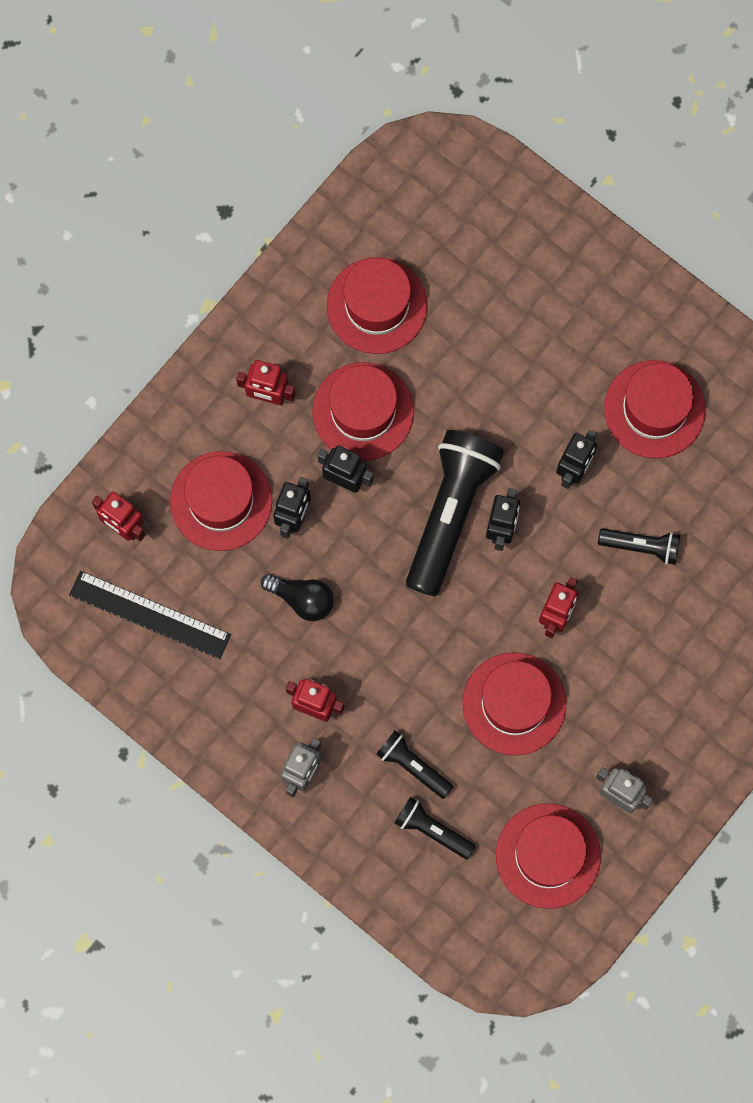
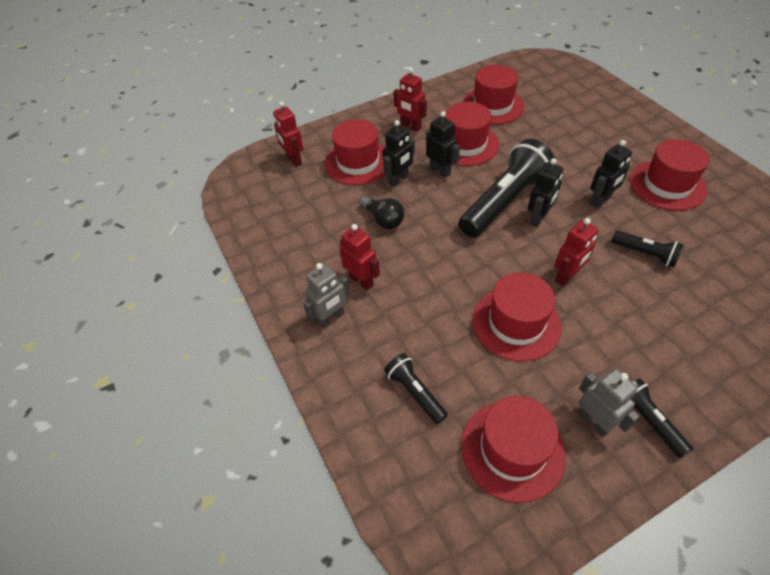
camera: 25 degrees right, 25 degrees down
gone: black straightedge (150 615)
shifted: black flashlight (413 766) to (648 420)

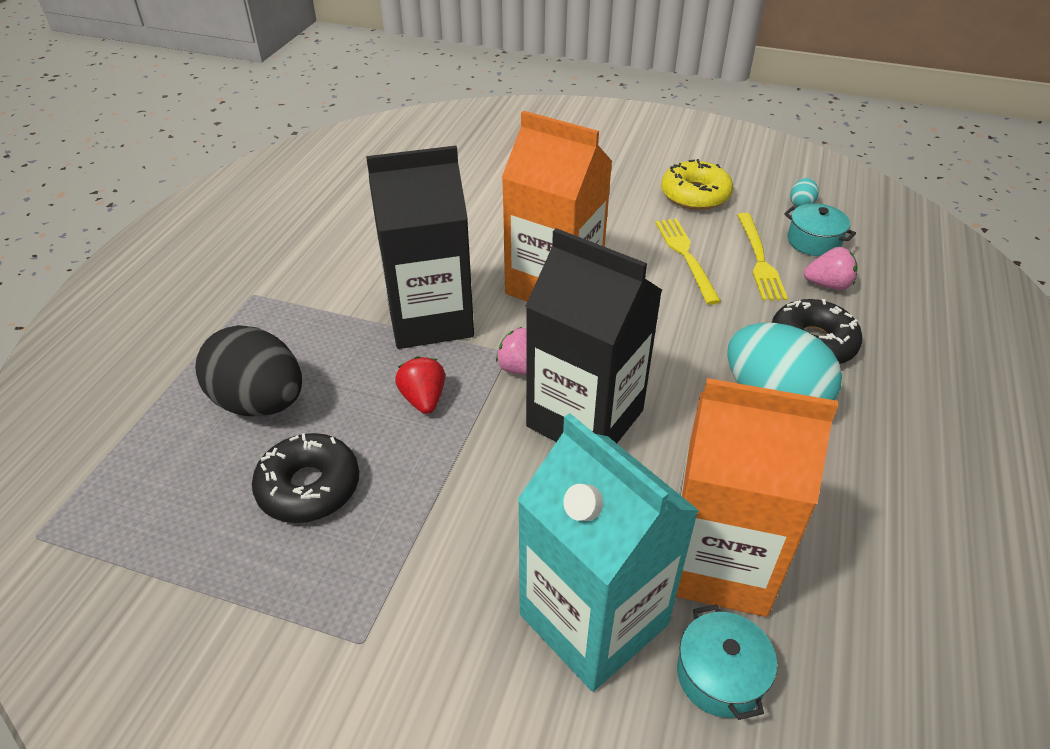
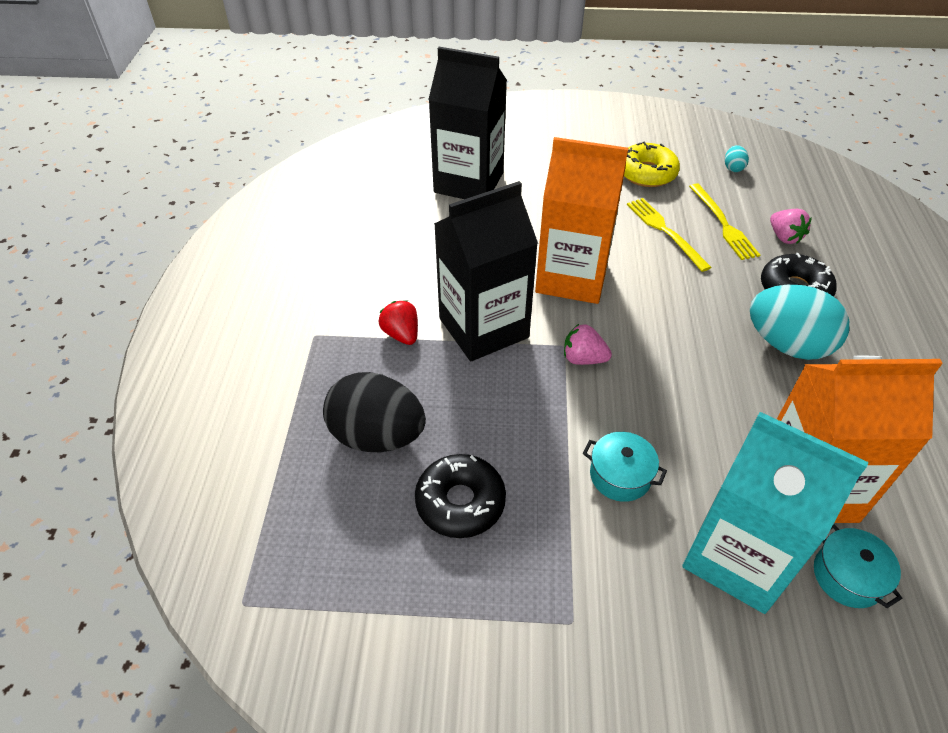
camera: 15 degrees left, 5 degrees up
shifted: scarlet strawberry (423 399) to (401 334); black juice carton (585 418) to (469 182); turquoise pot (813 241) to (620 476)
rotated: rosy strawberry (828 285) = (784 237) 75 degrees clockwise

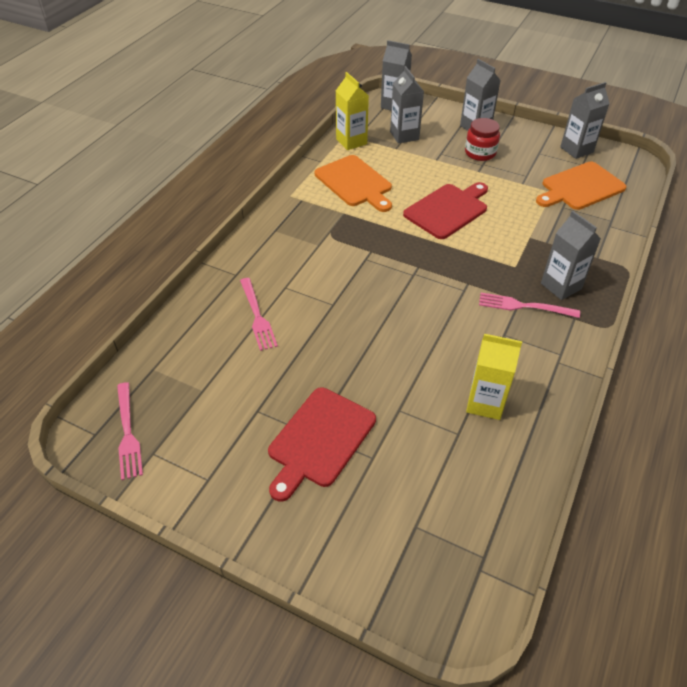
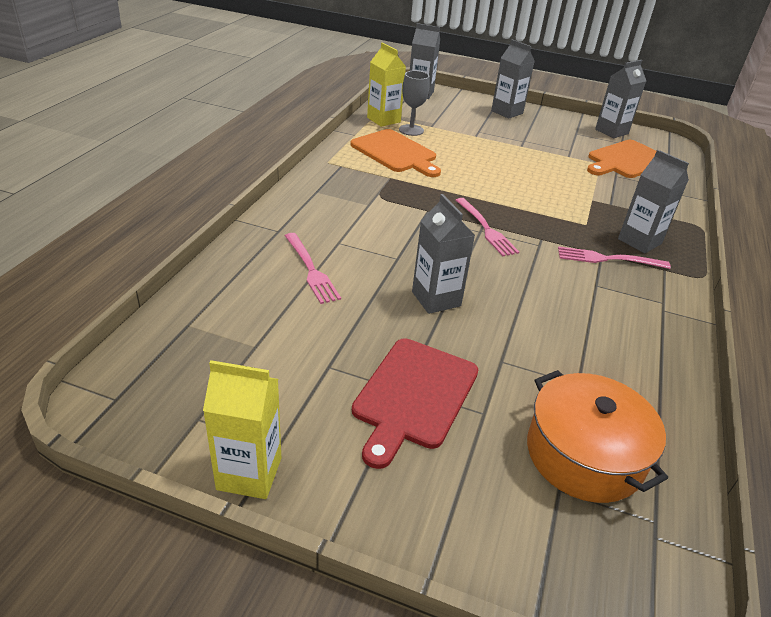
camera: 10 degrees left, 10 degrees down
gone: scarlet chopping board (448 210); scarlet jar (480 153)
new: gray chalice (411 130); orange pot (584 454)
shifted: rosy fork (128 433) to (486 229); gray juice carton (404 135) to (436 299); golden juice carton (485 403) to (249 473)

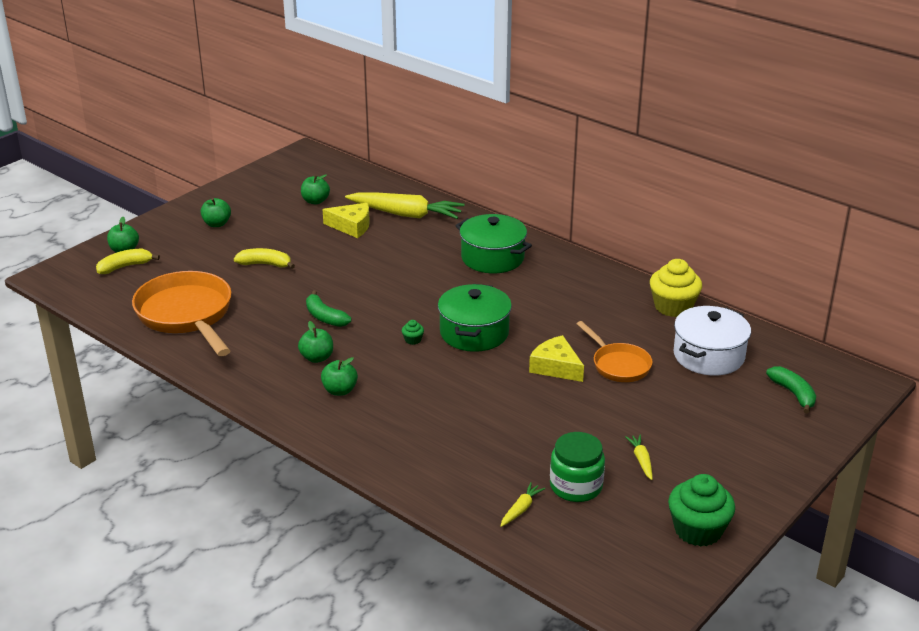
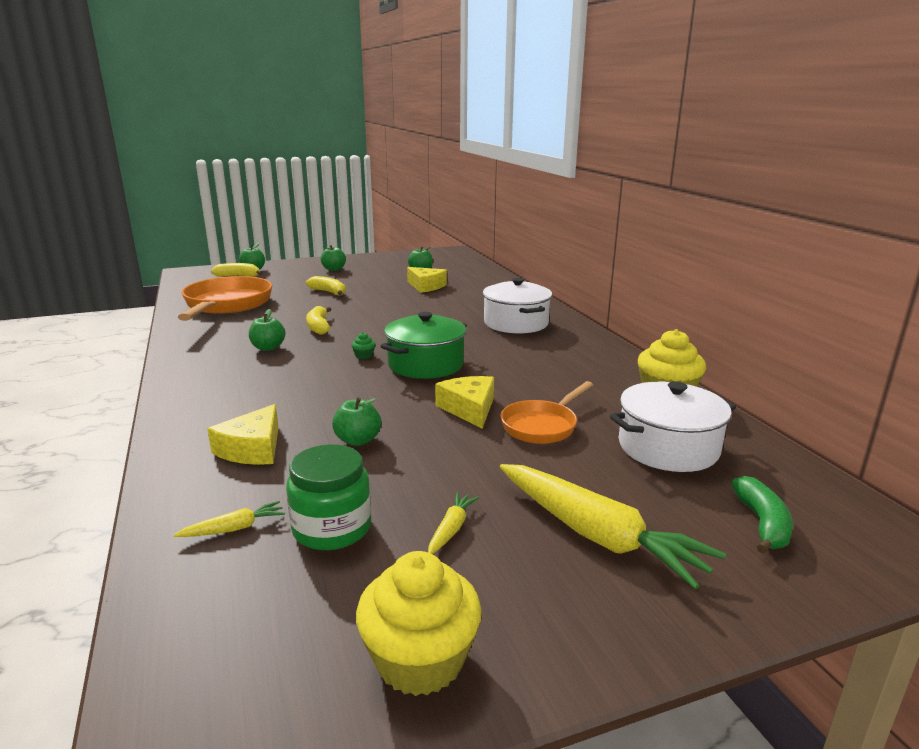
camera: 30 degrees right, 10 degrees down
new: golden cheese (252 449)
shifted: green apple fruit (340 390) to (358 440); golden toy carrot (406 214) to (597 535)
repainted: green toy banana (325 317) to golden toy banana (318 327); green pot (492 258) to white pot (516 323); green muffin (698 530) to golden muffin (420 660)
rotated: orange pan (618 365) = (542 426) 45 degrees clockwise

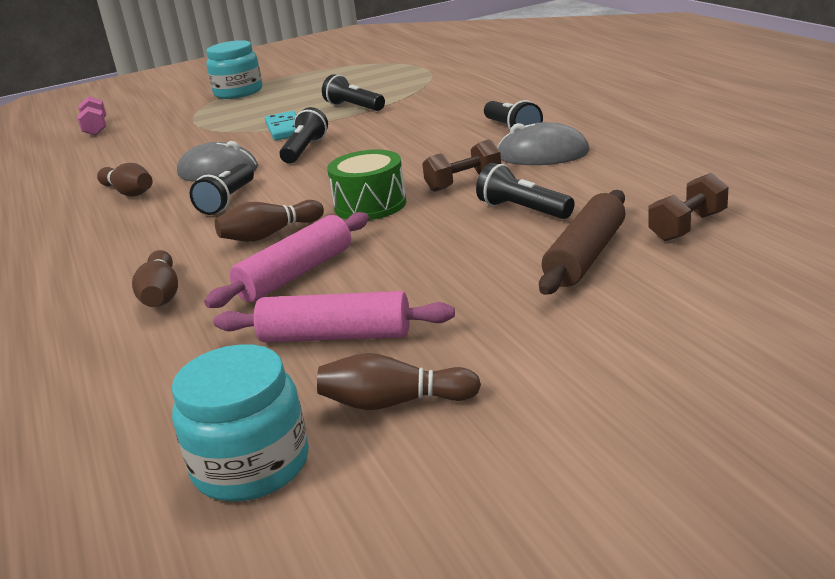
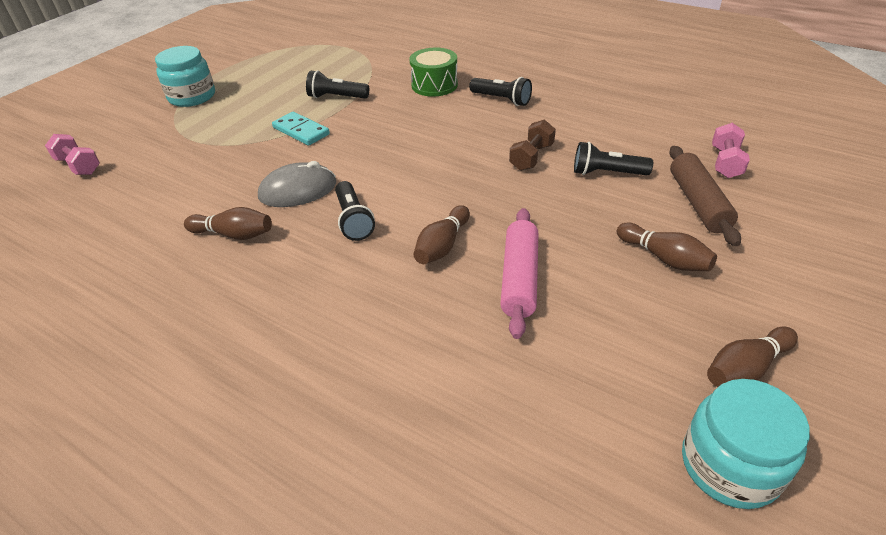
camera: 35 degrees left, 15 degrees up
gone: rosy rolling pin (335 336); black flashlight (305 150); gray mouse (543 154)
shifted: dark brown tenpin (161 295) to (664 258); green snare drum (370 205) to (434 85)
repainted: dark brown hand weight (687 227) to rosy hand weight (725 163)

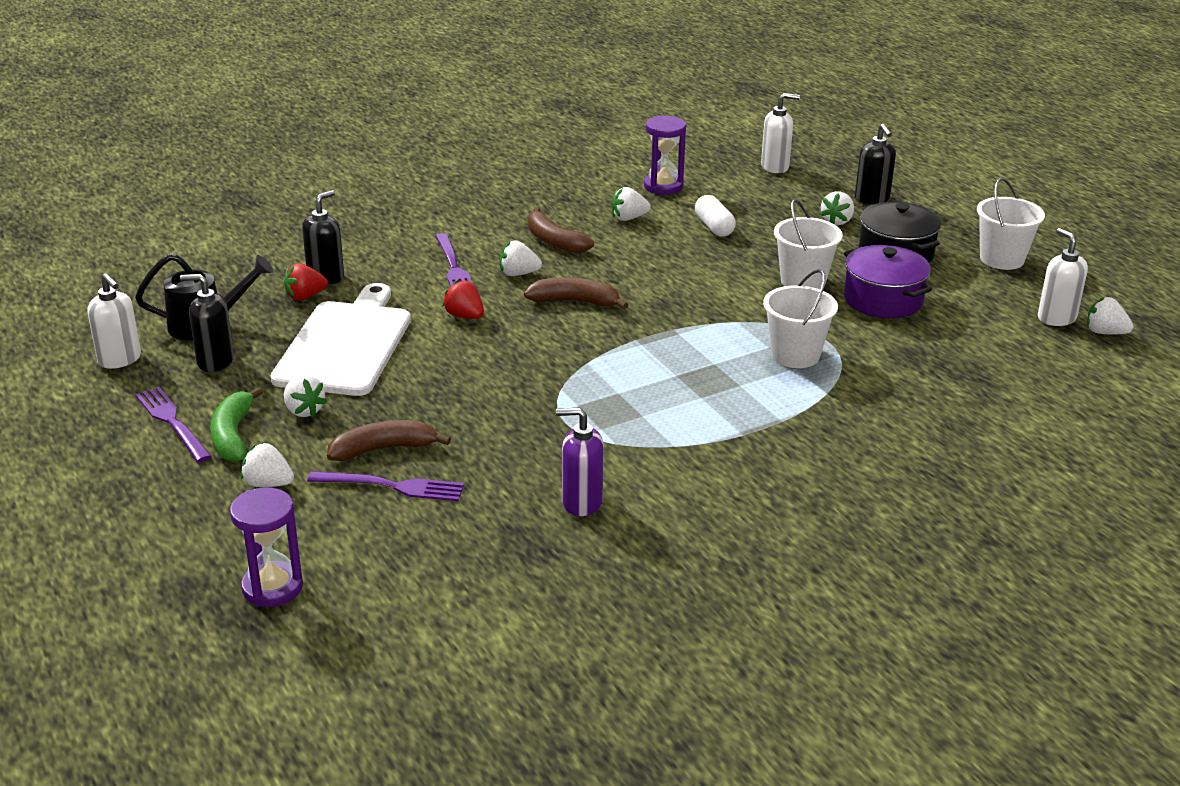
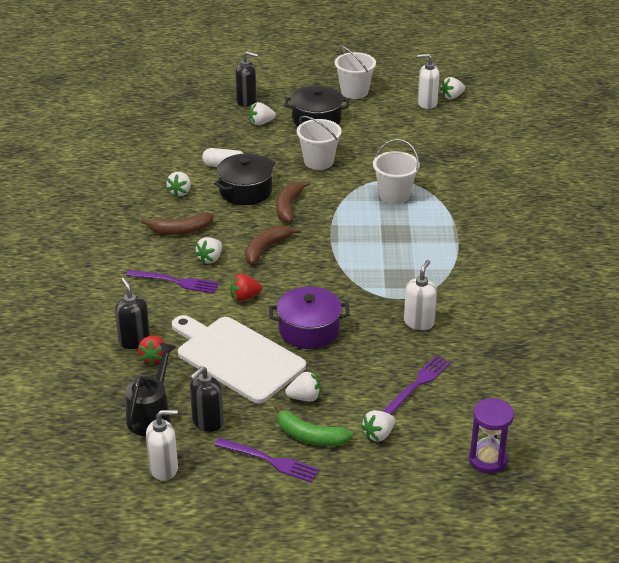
camera: 60 degrees left, 5 degrees up
gone: purple soap dispenser (581 502); purple sand timer (663 186)
new: black pot (245 191)
shifted: dark brown toy banana (384 449) to (289 207); white soap dispenser (775 167) to (419 322); purple pot (883 300) to (309 330)
rotated: purple fork (171 422) = (271 461) 150 degrees counterclockwise; white strawberry (837 221) = (261 123) 105 degrees clockwise

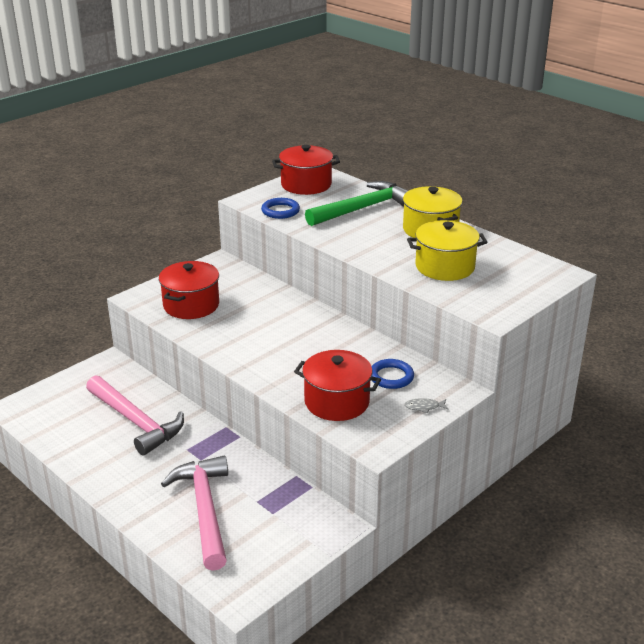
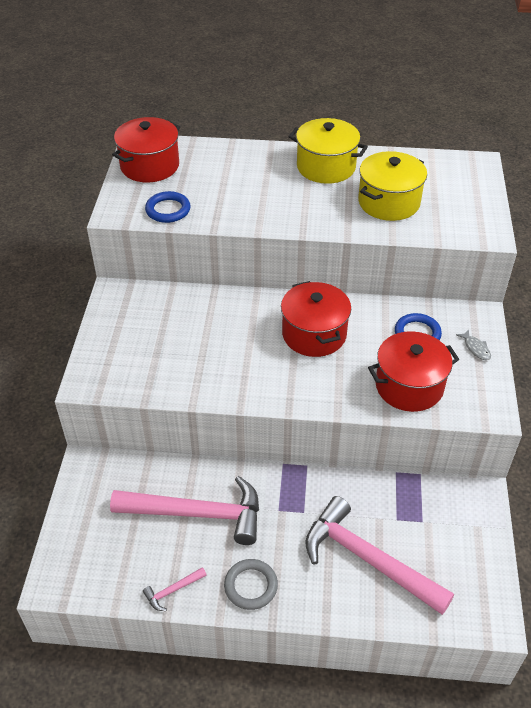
camera: 40 degrees left, 15 degrees up
gone: green carpenter's hammer (362 208)
new: rosy carpenter's hammer (173 591); gray hoop (251 586)
shifted: scarlet pot (191 305) to (314 334)
rotated: gray fish (424 407) = (475 348) 75 degrees counterclockwise

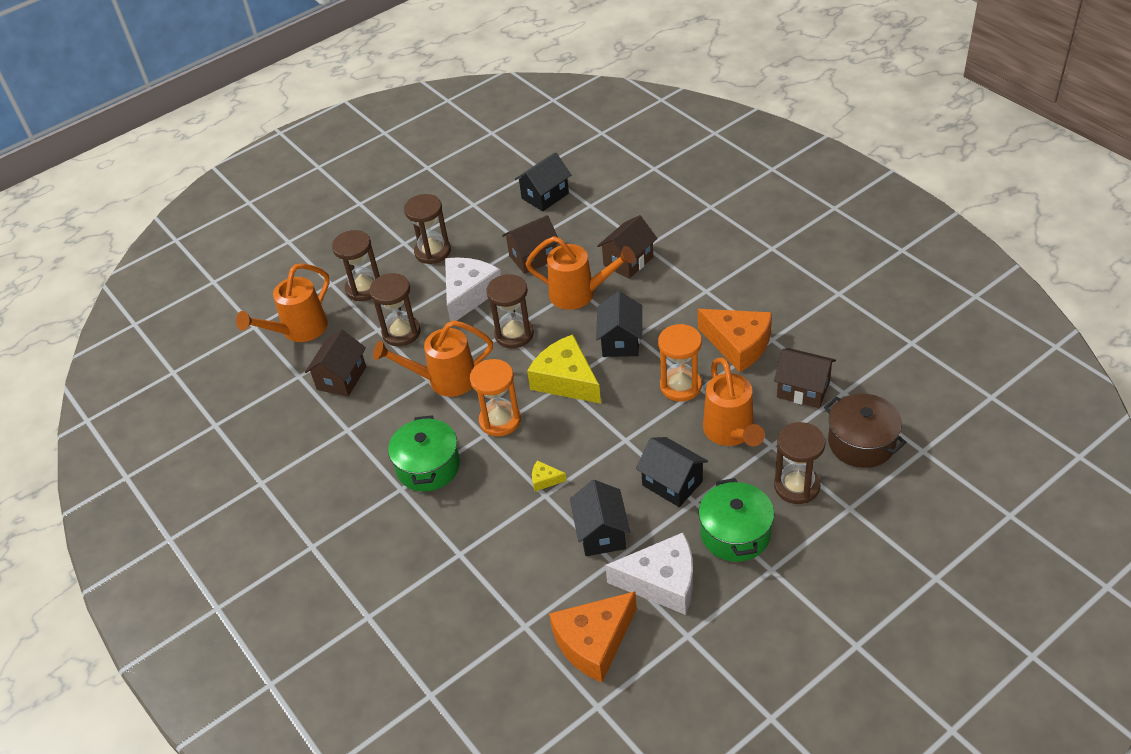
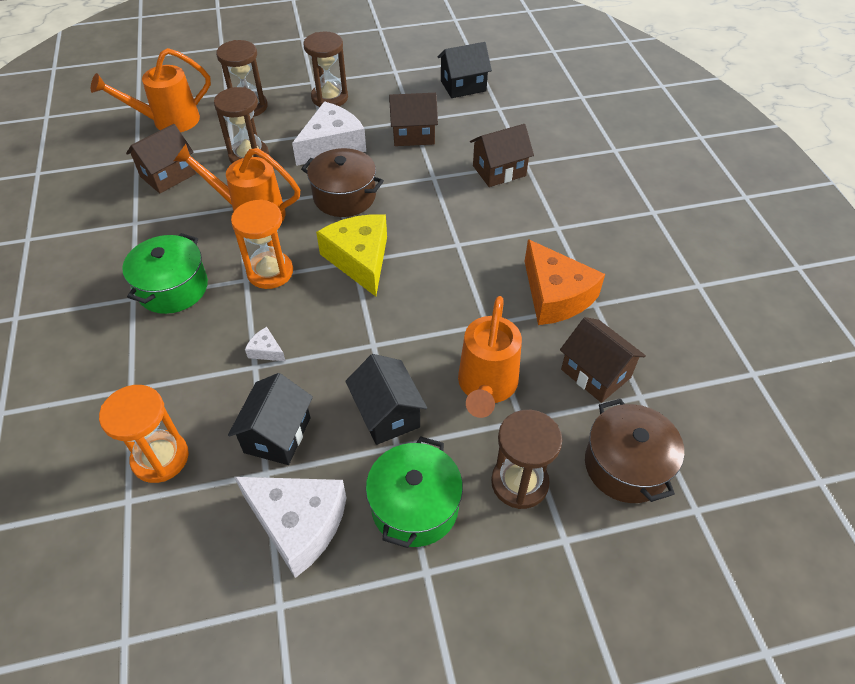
camera: 20 degrees right, 5 degrees up
gone: orange watering can (579 294); orange cheese (594 642); black cottage (620 341)
shifted: orange sand timer (680 386) to (160 458)
swapped: dark brown sand timer (514 334) to dark brown pot (344 196)
repainted: golden cheese (545 480) to white cheese (266 350)

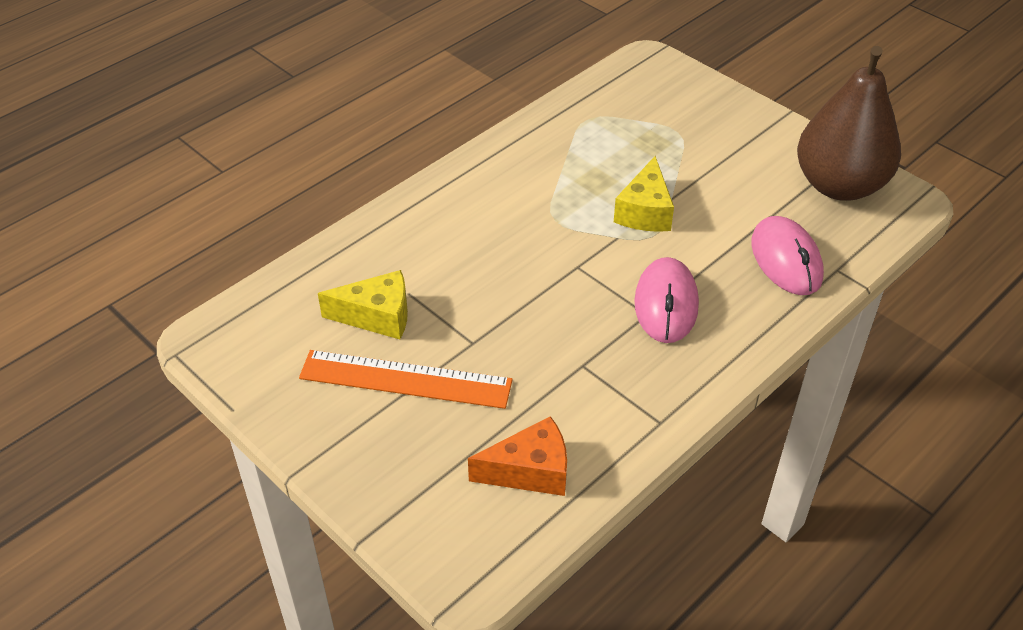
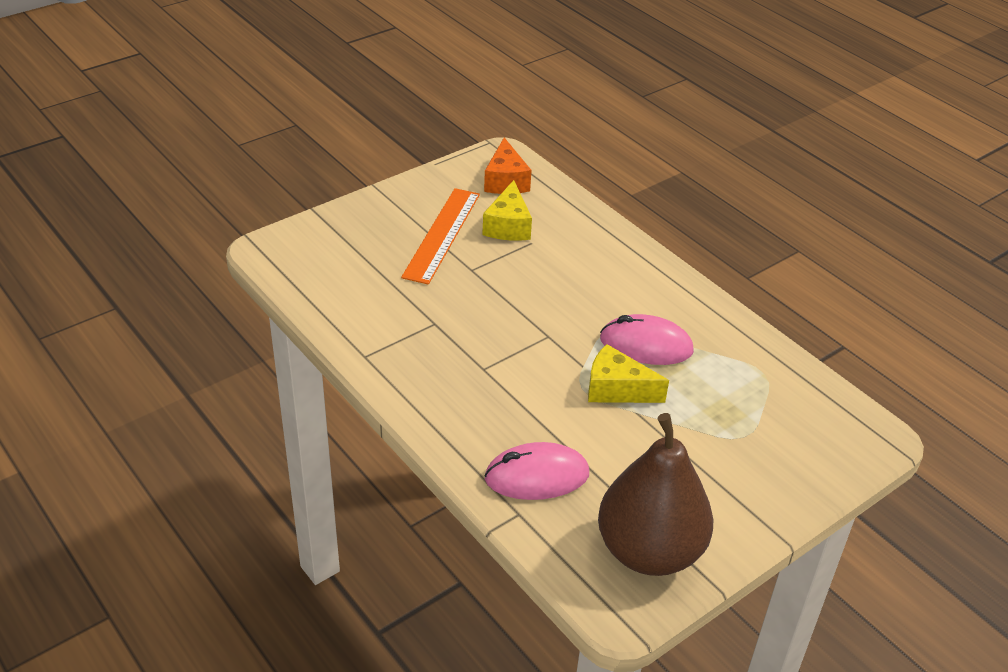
camera: 95 degrees right, 5 degrees down
shifted: orange cheese (530 471) to (505 181); rosy mouse (666 304) to (646 345)

